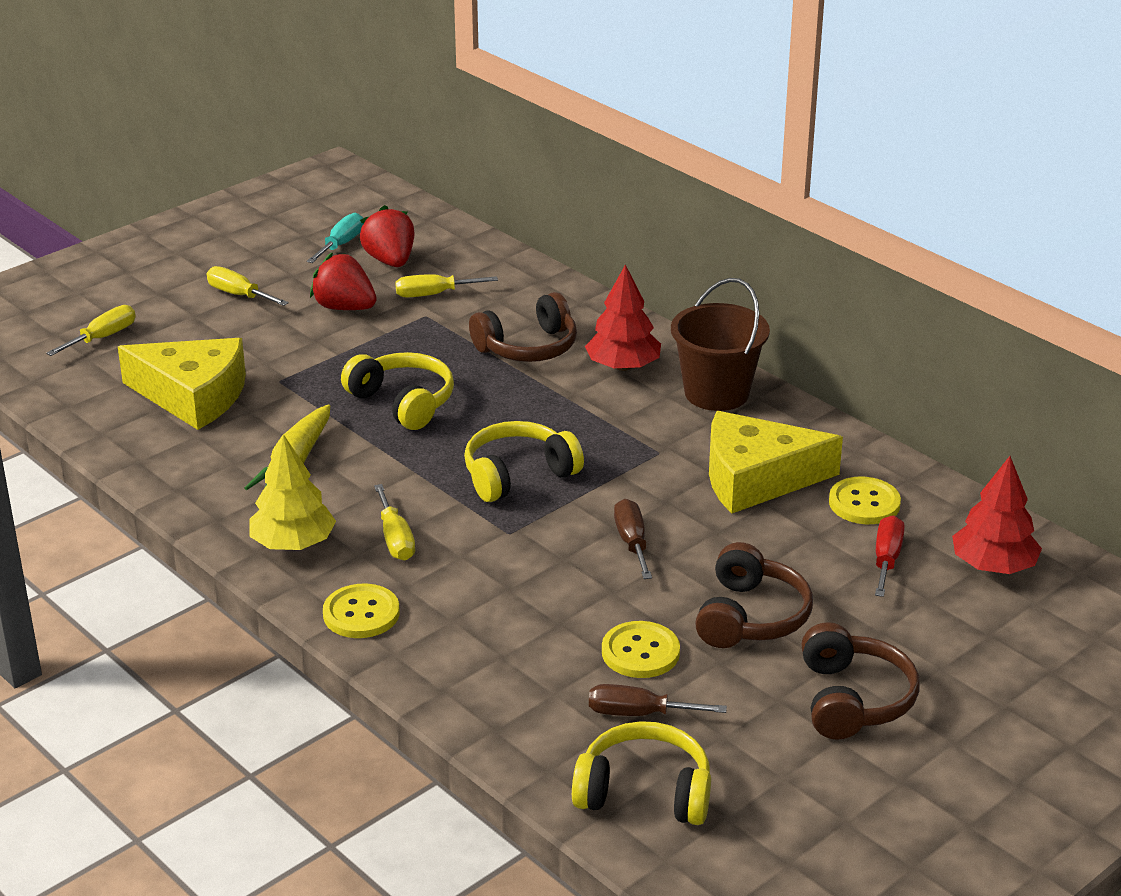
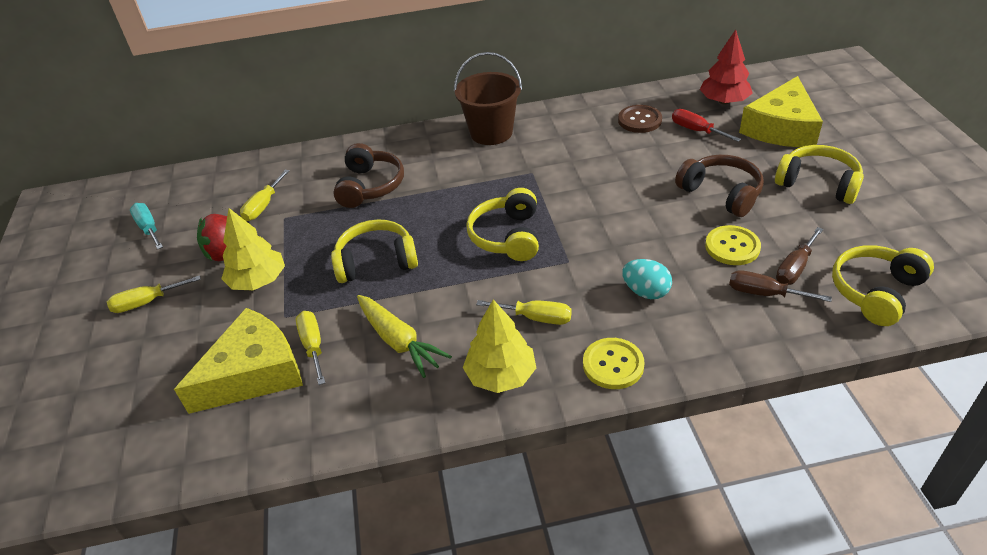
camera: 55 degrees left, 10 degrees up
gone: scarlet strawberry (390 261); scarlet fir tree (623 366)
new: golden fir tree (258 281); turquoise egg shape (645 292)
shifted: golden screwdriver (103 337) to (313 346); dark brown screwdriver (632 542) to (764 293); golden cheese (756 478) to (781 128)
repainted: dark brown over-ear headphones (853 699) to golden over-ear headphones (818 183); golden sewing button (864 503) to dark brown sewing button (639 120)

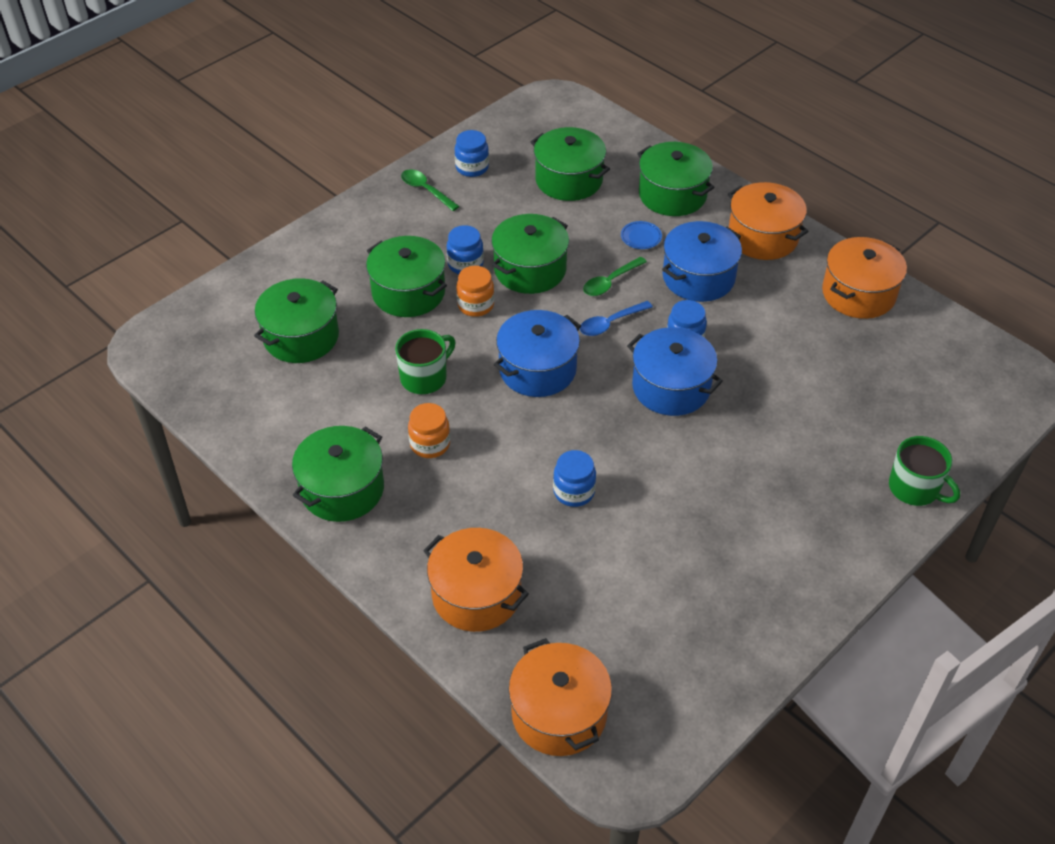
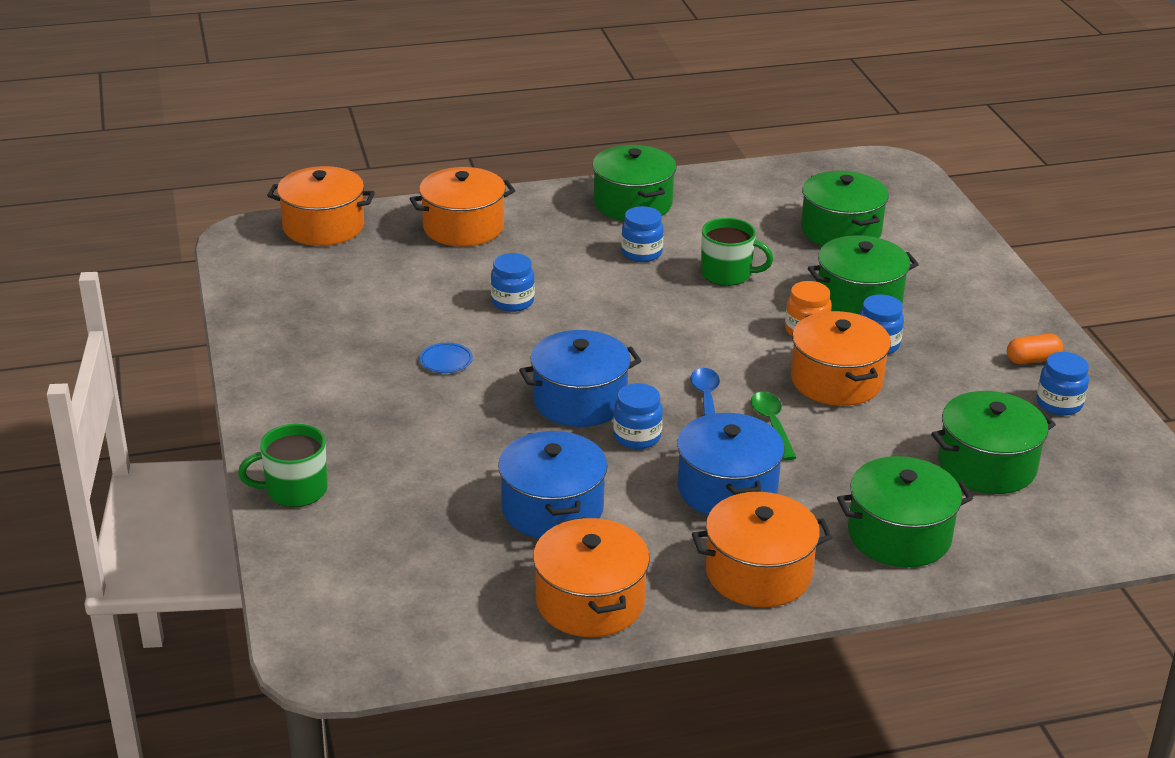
camera: 120 degrees right, 15 degrees down
shifted: cobalt pot (537 369) to (552 508); cobalt flat dish (641 237) to (446 361)
swapped: green tablespoon (426 190) to orange pill (1032 360)
repainted: orange jar (430 444) to cobalt jar (641 253); green pot (530 270) to orange pot (836 380)
rotated: green mug (425 377) = (728 274) 60 degrees counterclockwise

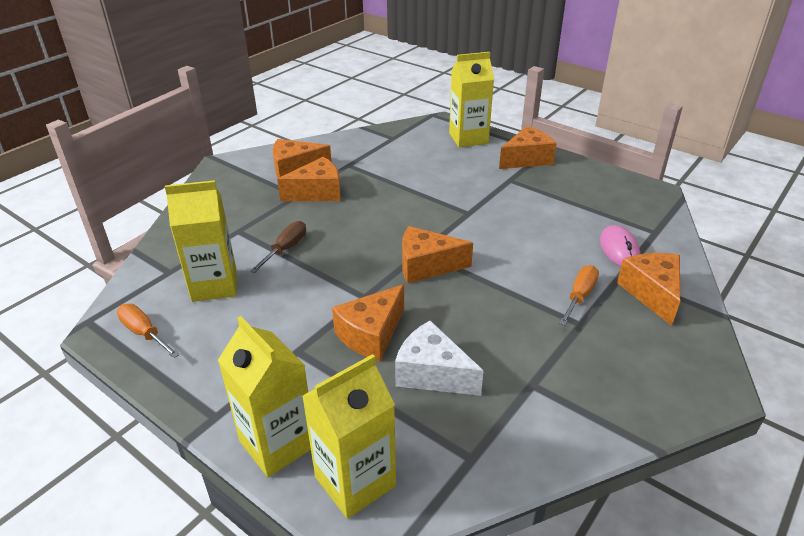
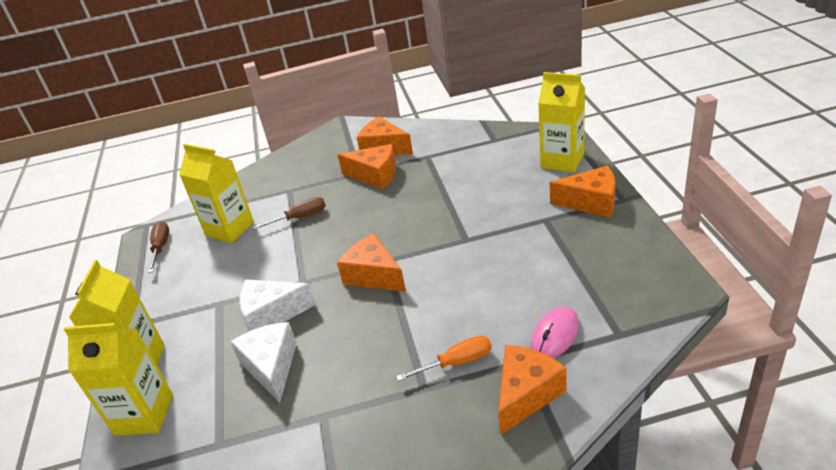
camera: 45 degrees right, 0 degrees up
repainted: orange screwdriver (144 333) to dark brown screwdriver (161 247); orange cheese (371 334) to white cheese (272 314)

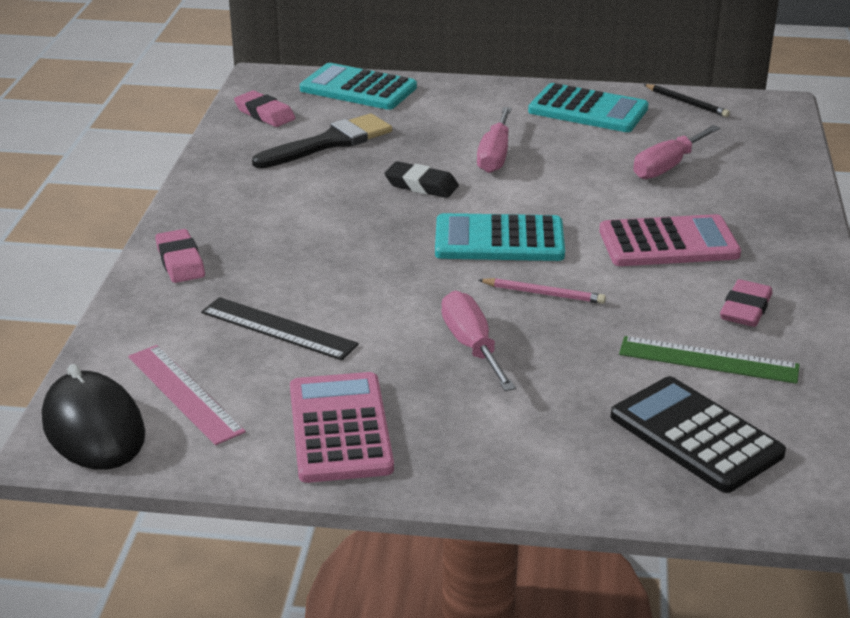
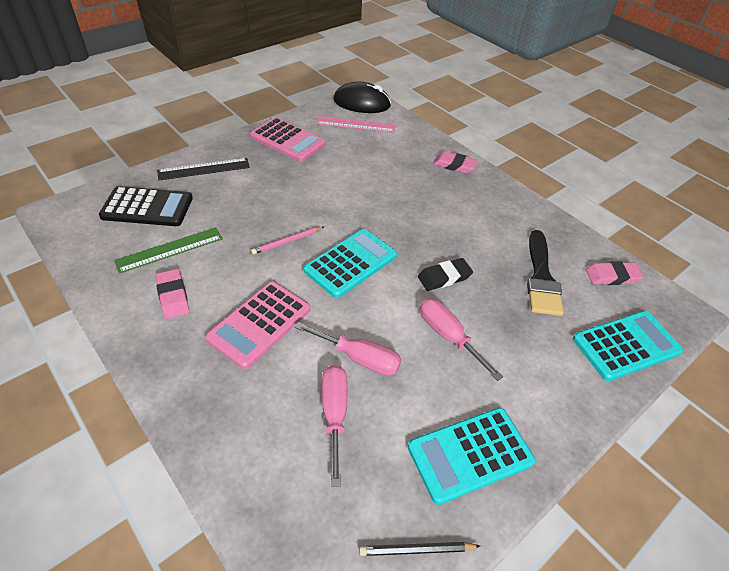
camera: 130 degrees right, 15 degrees up
shifted: black straightedge (278 328) to (204 169); rosy screwdriver (472 346) to (359 358)

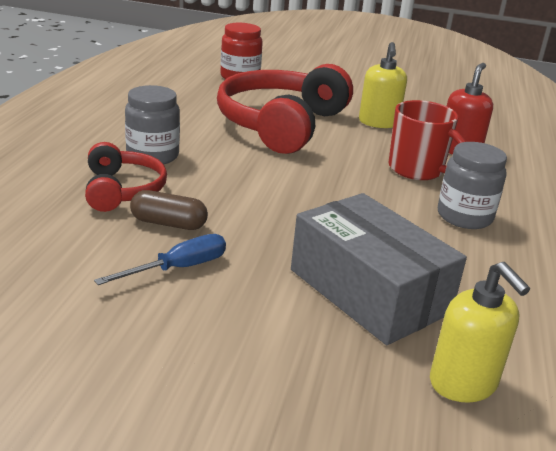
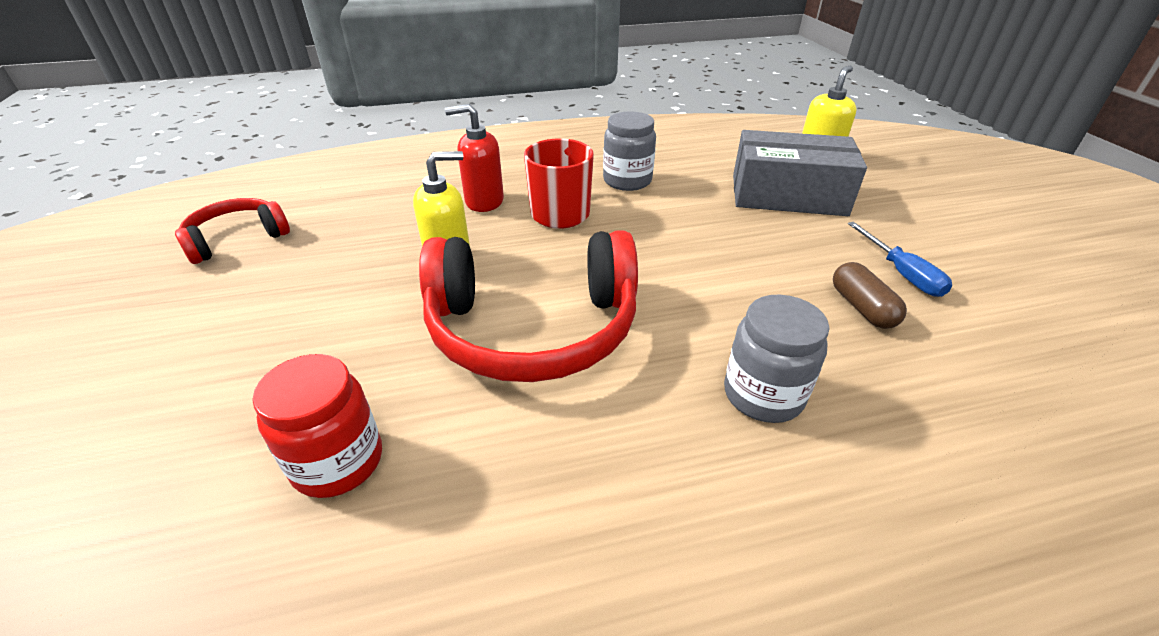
camera: 115 degrees left, 10 degrees up
shifted: scarlet over-ear headphones (122 190) to (237 239)
rotated: cobalt screwdriver (178 268) = (901 273) 135 degrees counterclockwise; gray box (368 291) = (788 195) 75 degrees clockwise

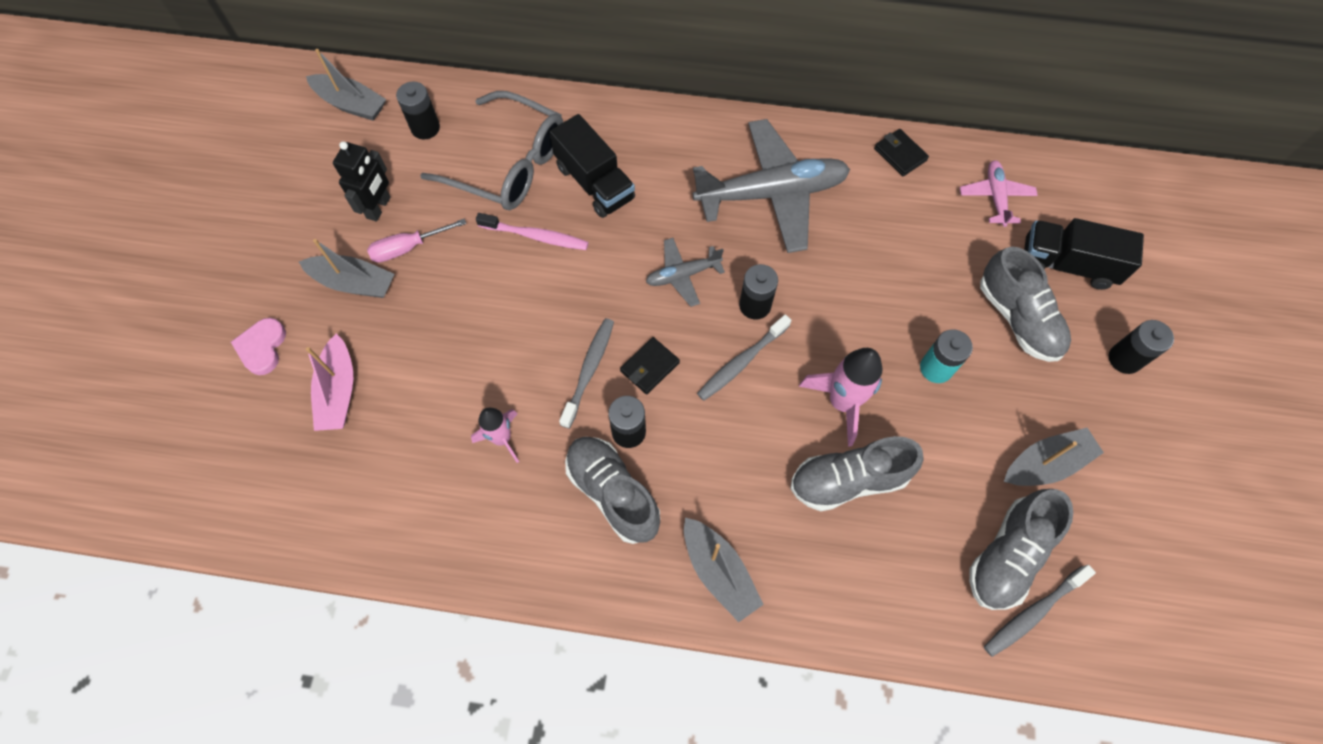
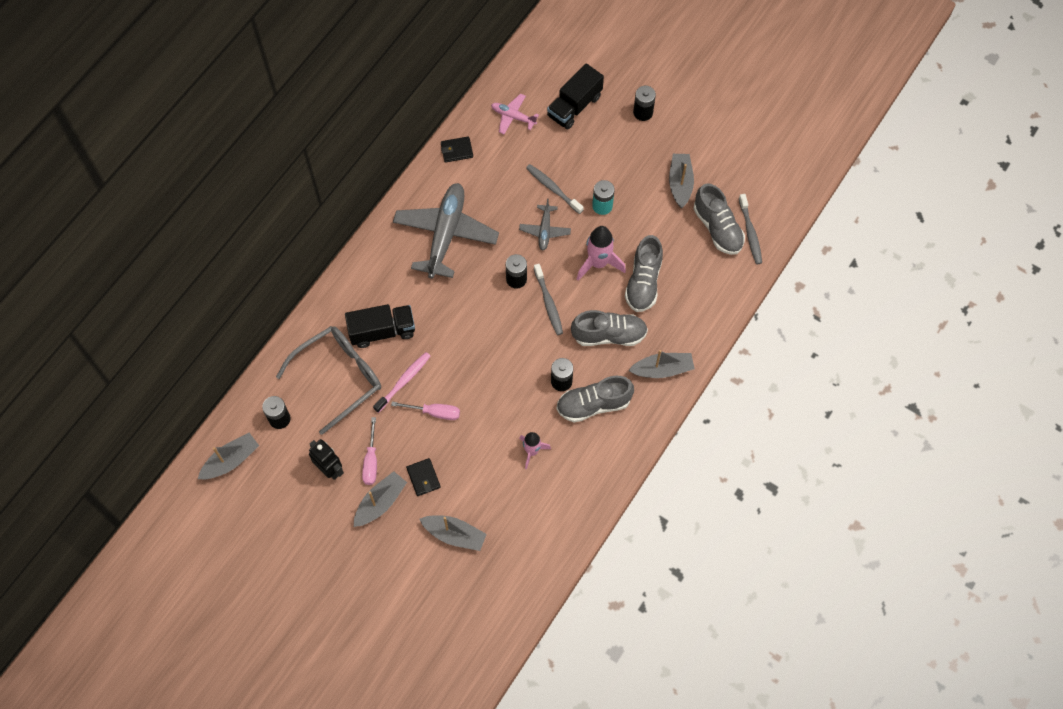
camera: 65 degrees left, 0 degrees up
gone: rosy heart shape (262 347)
new: rosy screwdriver (434 412)
shifted: gray dental brush (589 370) to (553 188); black card wallet (649 367) to (423 478); gray aeroplane (682 275) to (545 230); gray sneaker (1017 318) to (609 335)
repainted: rosy toy boat (338 391) to gray toy boat (454 535)

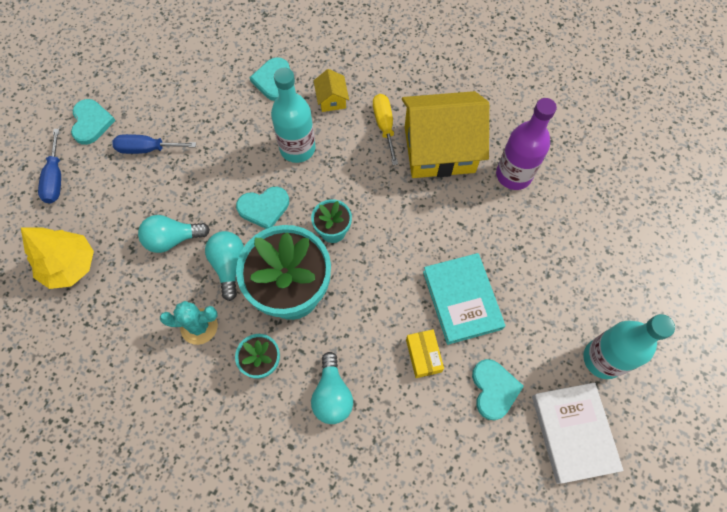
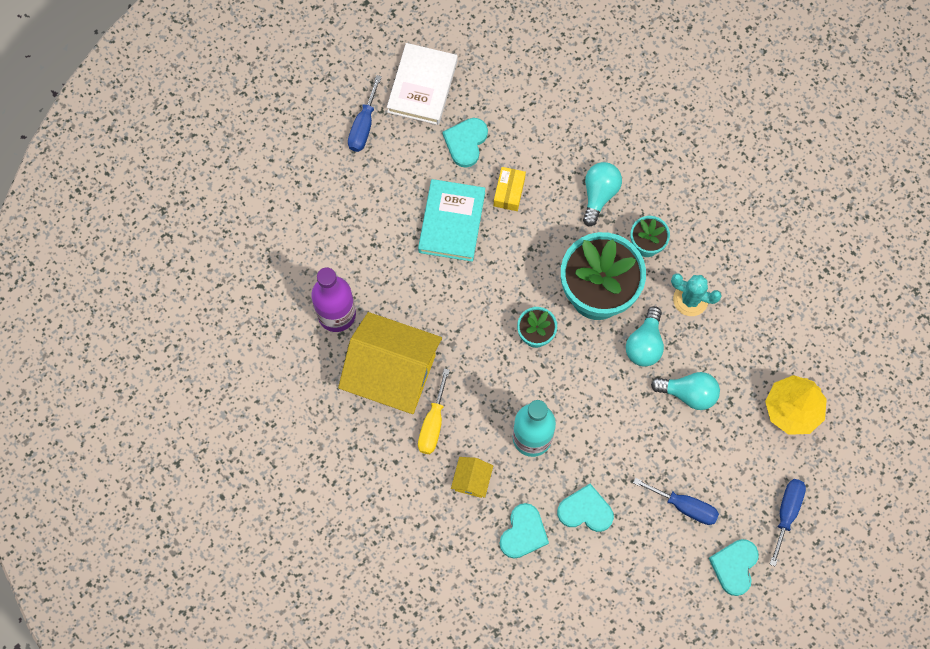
camera: 155 degrees left, 5 degrees up
shifted: turquoise heart shape (264 208) to (585 510)
swapped: turquoise bottle (603 359) to cobalt screwdriver (363 126)

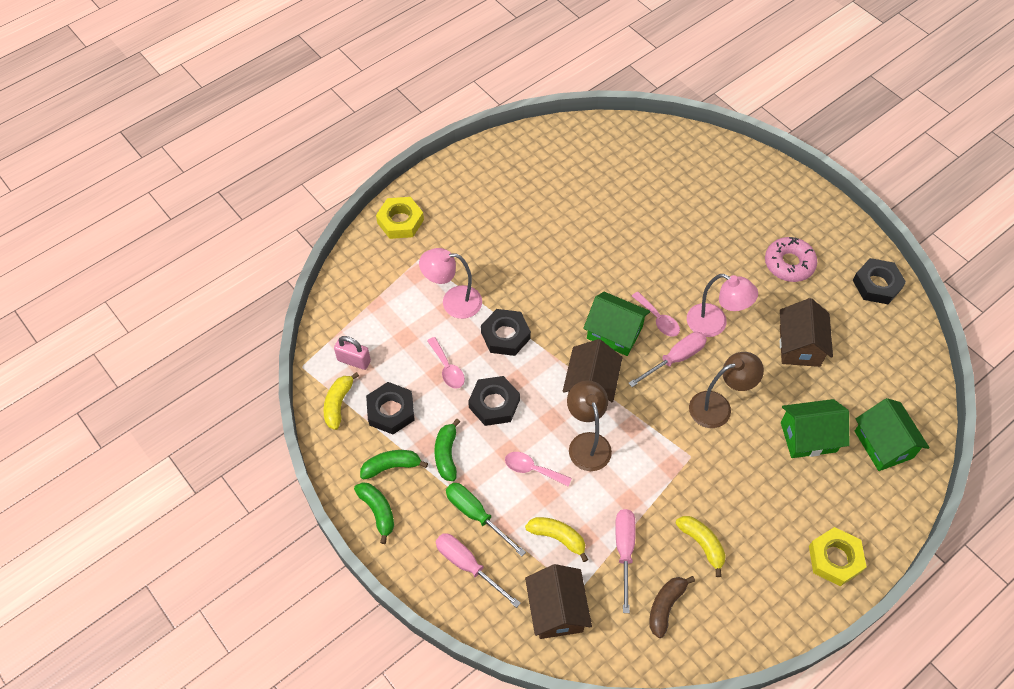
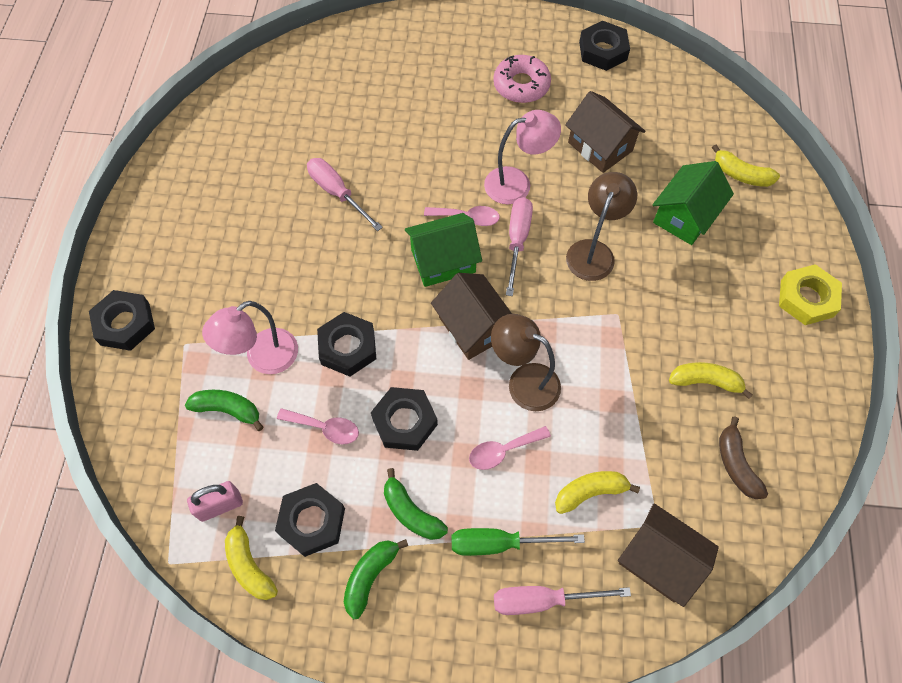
camera: 45 degrees left, 5 degrees up
shifted: green toy banana (378 511) to (228 410); rosy screwdriver (624 551) to (337 193)
swapped: green cottage (883 444) to golden toy banana (741 174)
repainted: golden hexagon nut (400 221) to black hexagon nut (125 324)

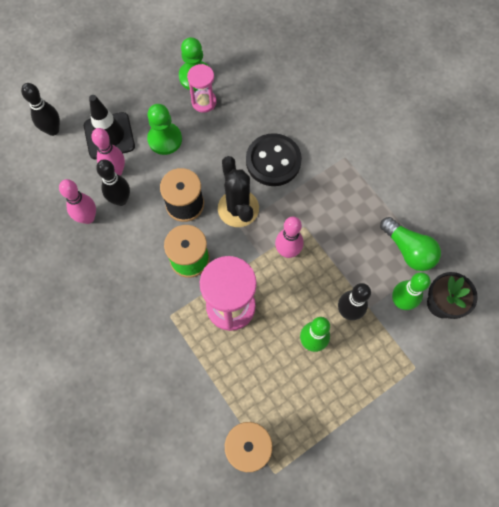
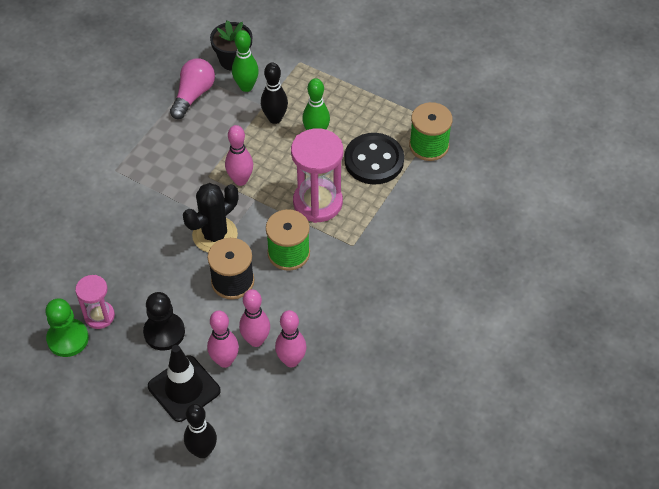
camera: 115 degrees left, 15 degrees down
shifted: black sewing button (273 161) to (374 160)
repainted: black tenpin (121 200) to rosy tenpin (256 340); green pawn (165 139) to black pawn (164 332); green lightbulb (408 250) to rosy lightbulb (193 95)

